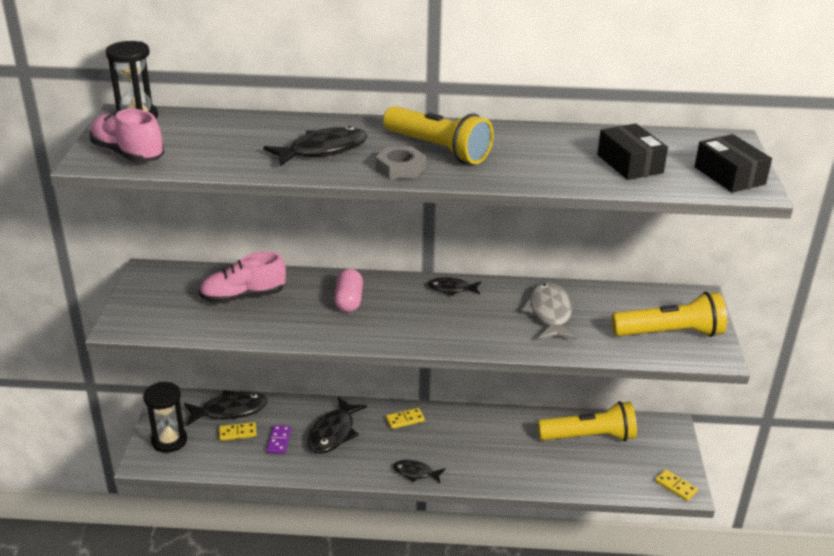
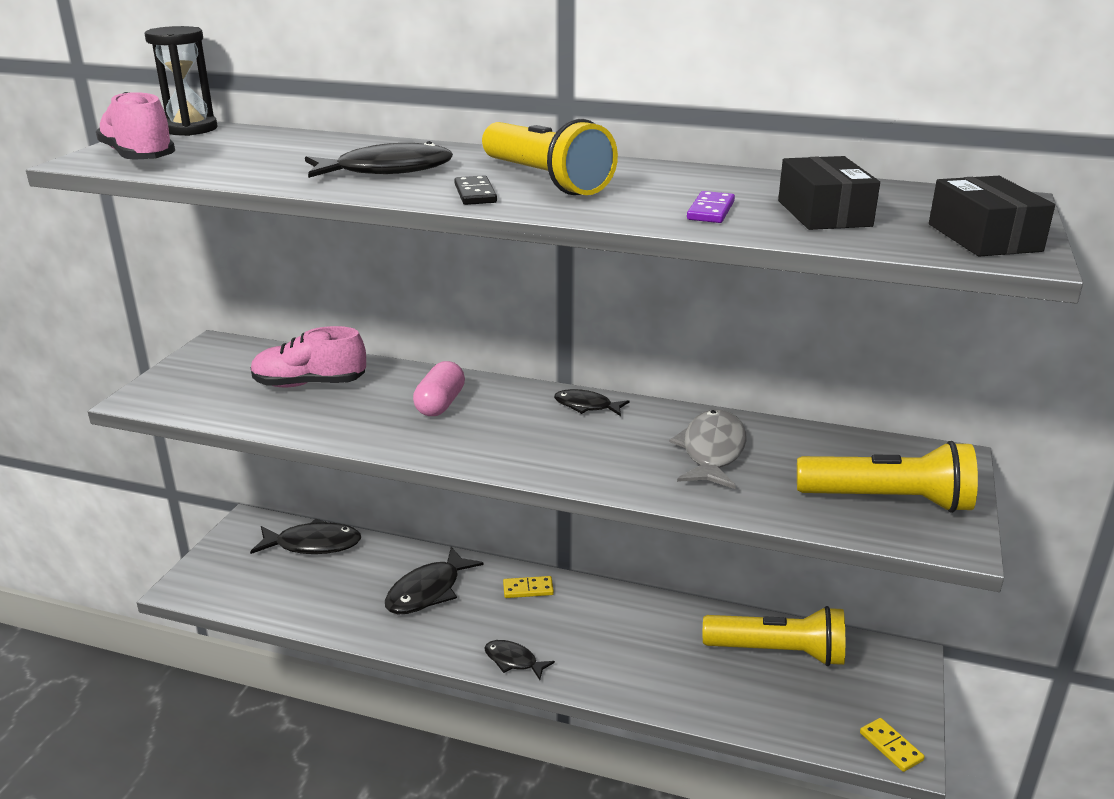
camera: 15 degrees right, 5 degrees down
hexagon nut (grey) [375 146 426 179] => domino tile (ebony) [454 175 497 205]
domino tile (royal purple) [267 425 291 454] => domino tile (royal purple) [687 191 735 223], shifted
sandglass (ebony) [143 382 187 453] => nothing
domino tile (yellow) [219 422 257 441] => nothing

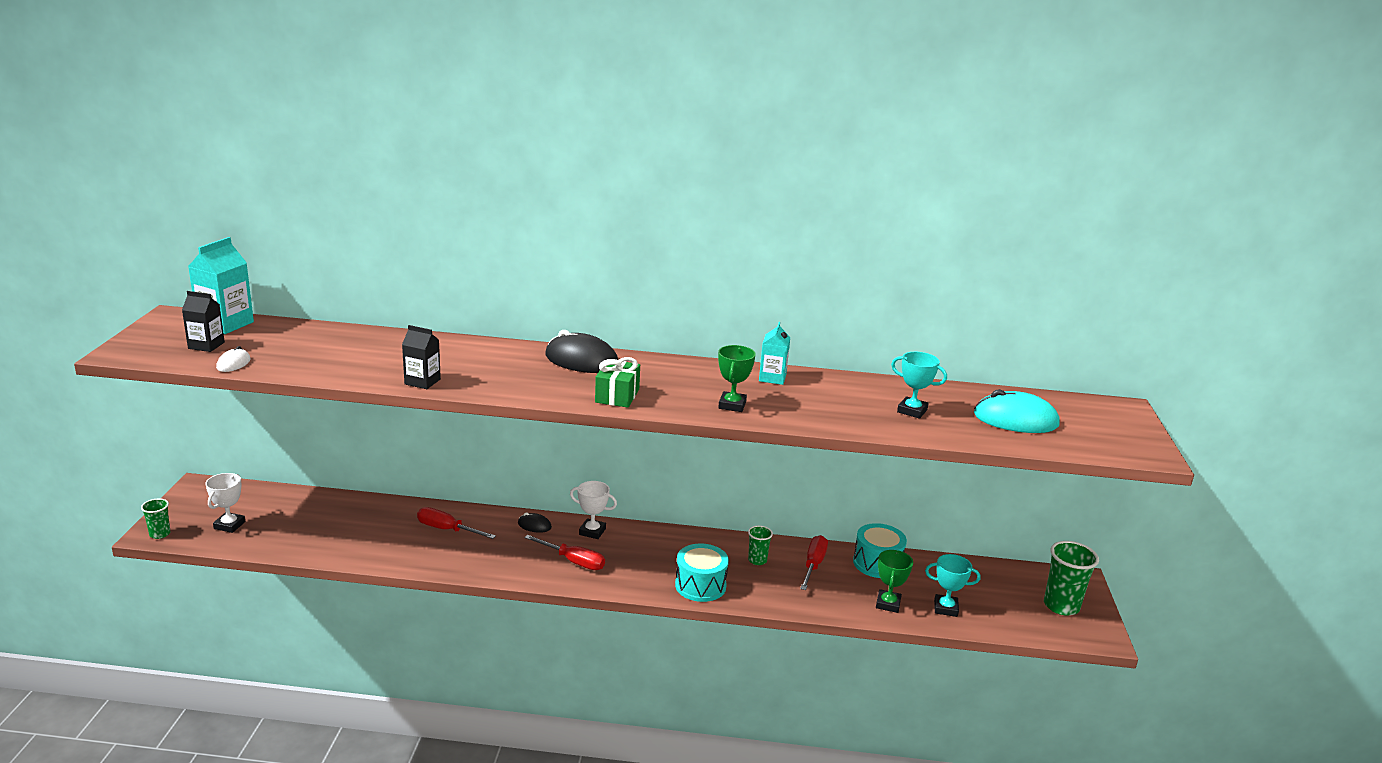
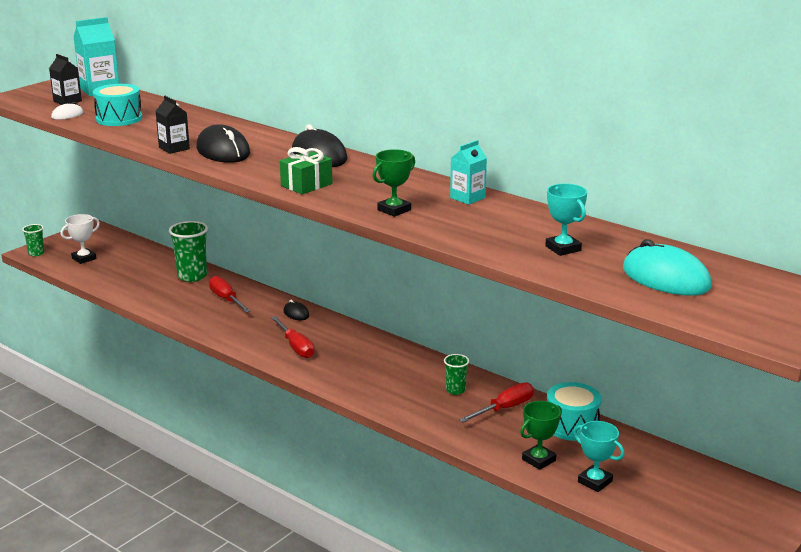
camera: 35 degrees right, 0 degrees up
drum (turquoise) [675 544 729 602] => drum (turquoise) [93 84 142 126], shifted
tumbler (emerald) [1044 541 1099 616] => tumbler (emerald) [169 221 208 282], shifted
nothing => PC mouse (ebony) [196 124 250 163]
award cup (pure white) [570 481 617 539] => nothing

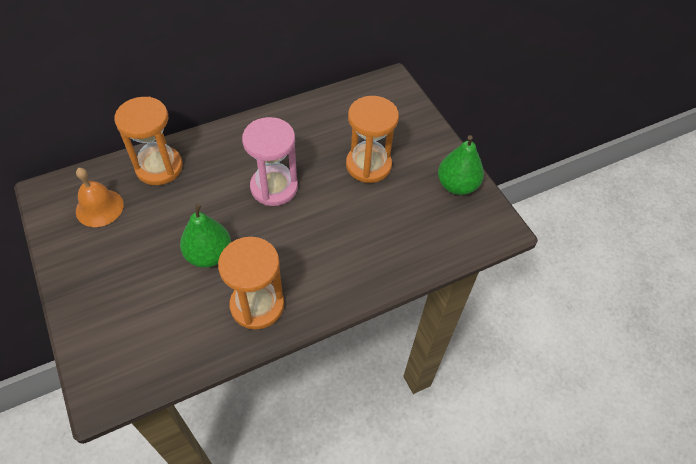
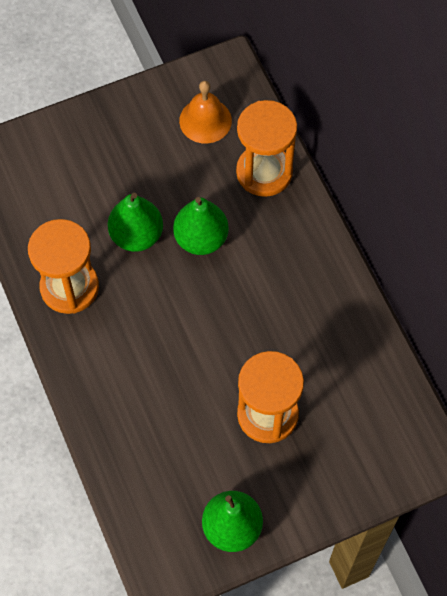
camera: 95 degrees right, 10 degrees up
nothing => pear (emerald) [173 197 229 255]
sandglass (pink) [242 117 298 206] => nothing

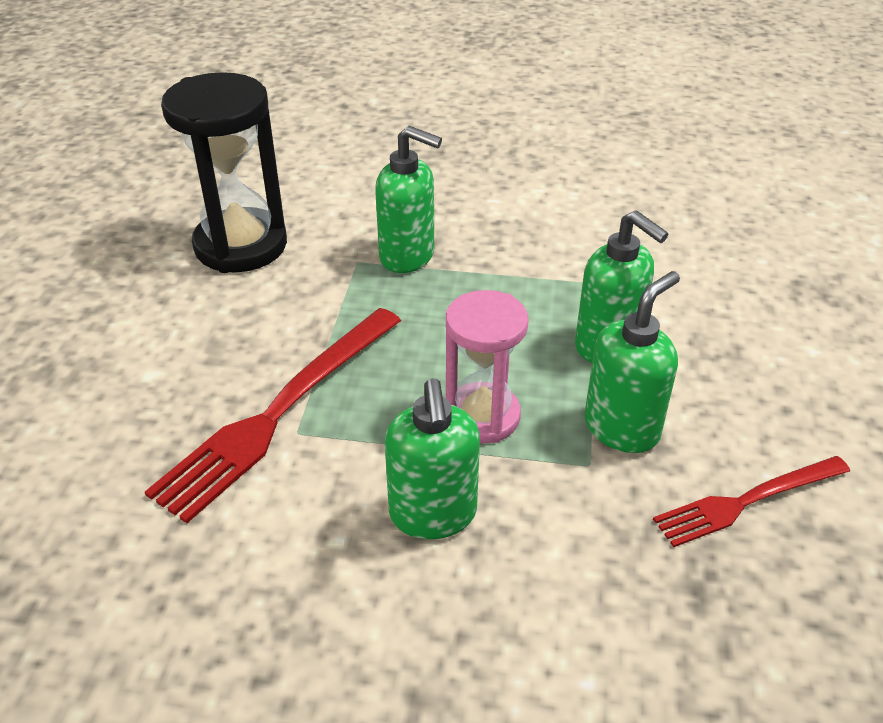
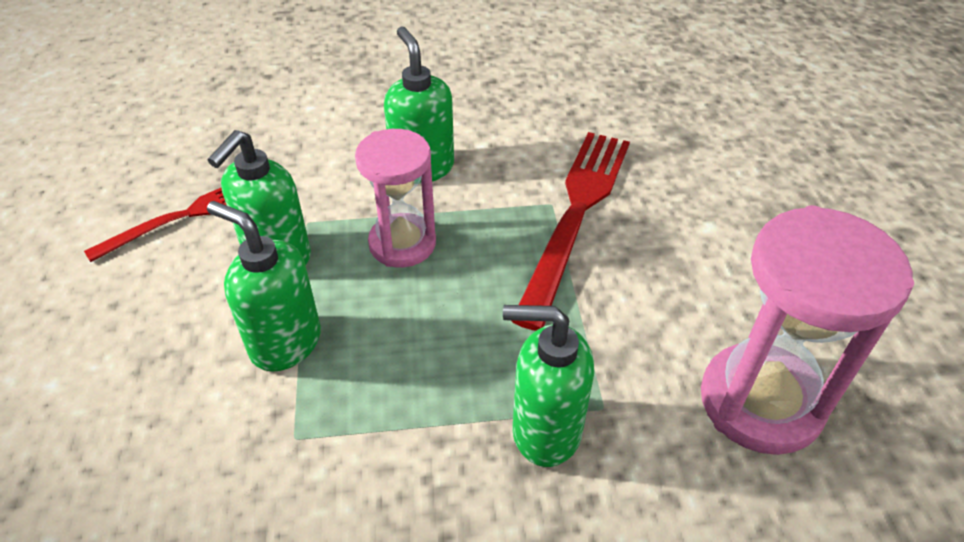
camera: 165 degrees right, 5 degrees up
sandglass (ebony) [161 72 287 273] => sandglass (pink) [701 205 914 455]

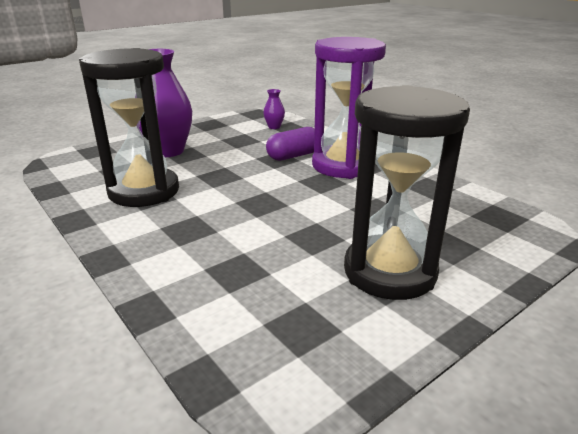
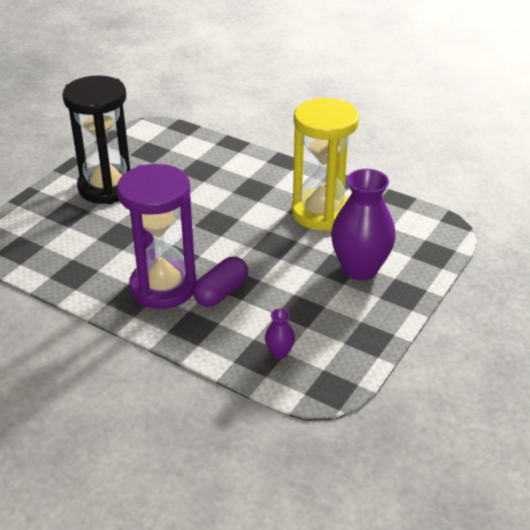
camera: 160 degrees right, 10 degrees up
sandglass (ebony) [79 48 179 207] => sandglass (yellow) [292 98 359 231]

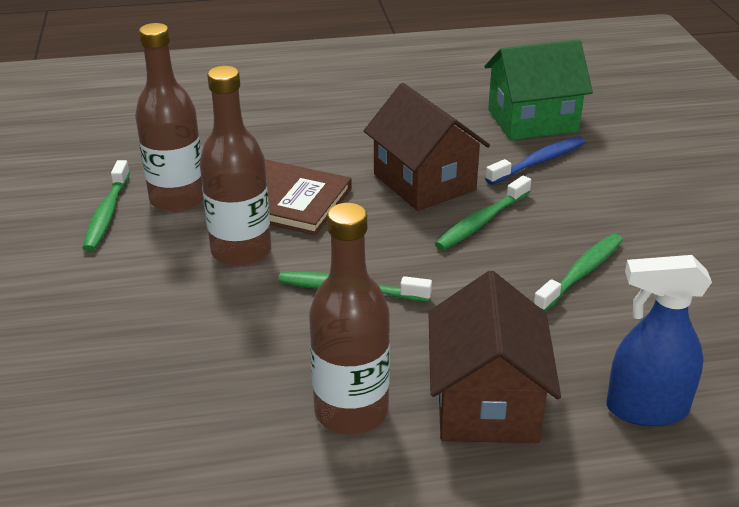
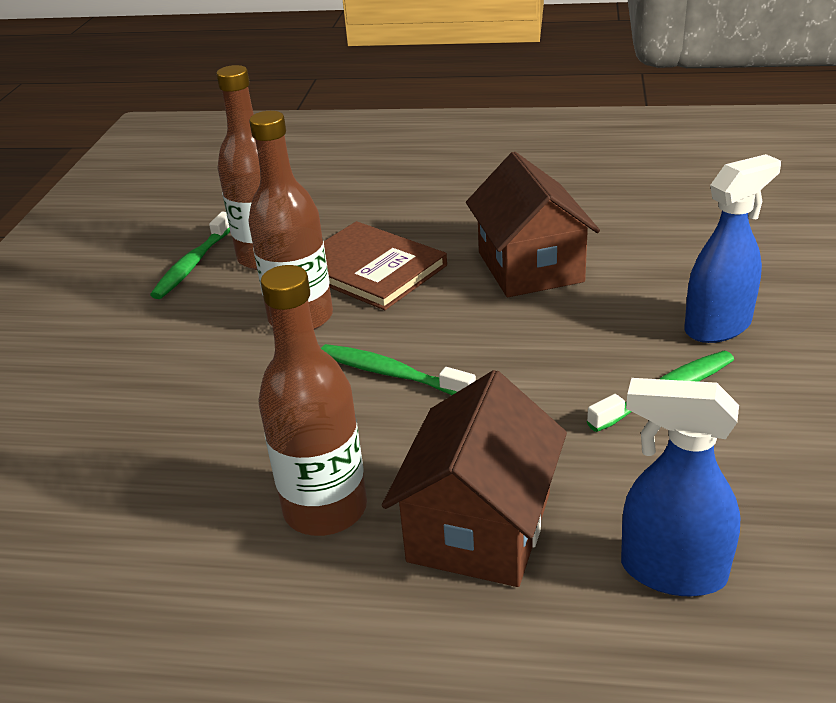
camera: 20 degrees right, 0 degrees up
nothing => spray bottle (royal blue) [684 154 781 343]
toothbrush (emerald) [435 176 531 250] => nothing
toy house (emerald) [484 39 593 140] => nothing
toothbrush (royal blue) [485 137 585 185] => nothing

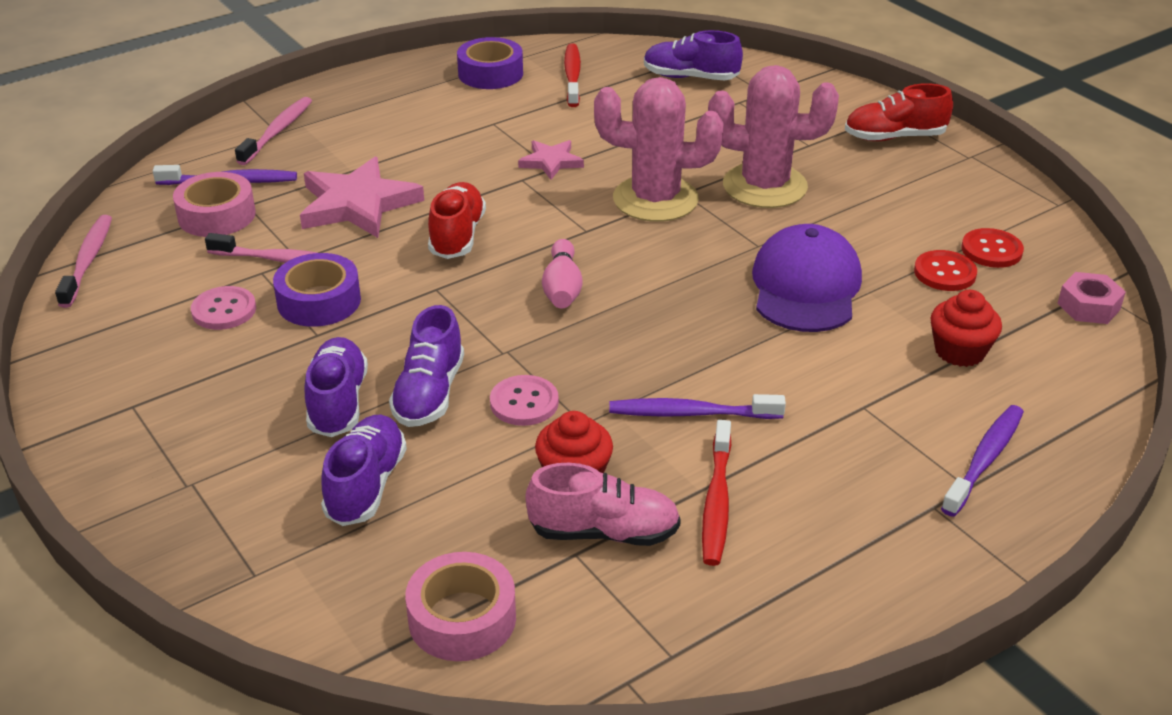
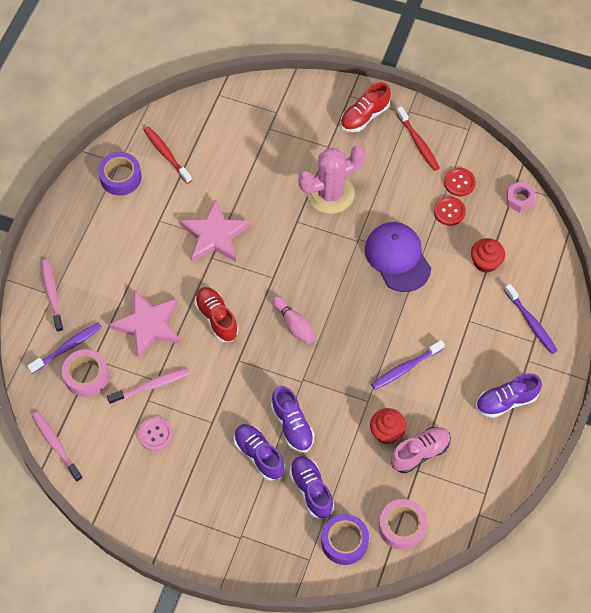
camera: 35 degrees left, 25 degrees up
star (pink) [518 140 584 180] => star (pink) [180 199 251 262], x1.85
roll of tape (royal purple) [273 253 361 327] => roll of tape (royal purple) [321 514 369 565], shifted
toothbrush (crimson) [702 420 731 566] => toothbrush (crimson) [396 106 440 171], shifted
shoe (royal purple) [644 30 743 81] => shoe (royal purple) [476 373 542 418], shifted
toothbrush (royal purple) [941 405 1024 517] => toothbrush (royal purple) [504 284 558 354], 150 degrees clockwise
shirt button (pink) [490 375 559 426] => nothing
saguaro cactus (pink) [594 77 724 222] => nothing

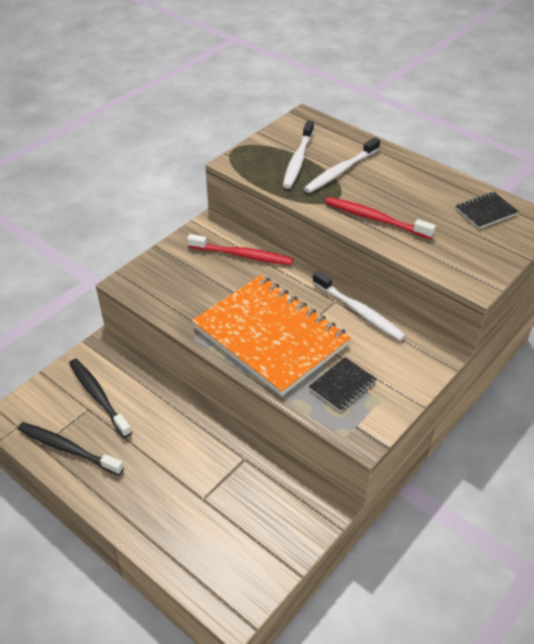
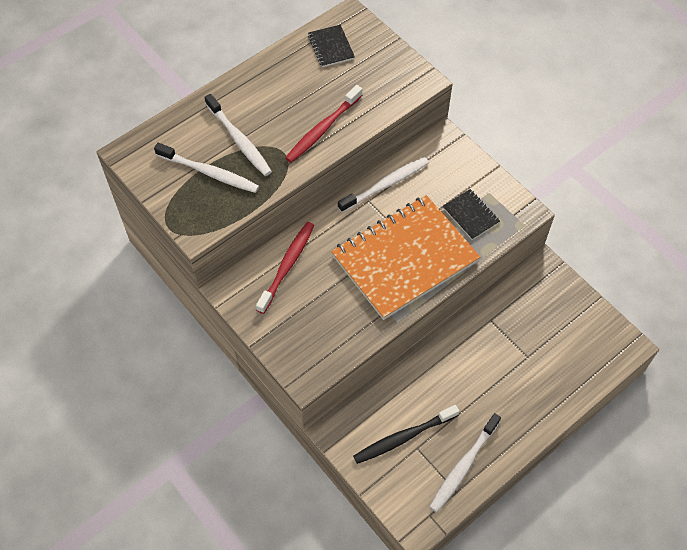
camera: 80 degrees left, 15 degrees up
toothbrush (ebony) [18 422 124 475] => toothbrush (pure white) [430 413 501 512]

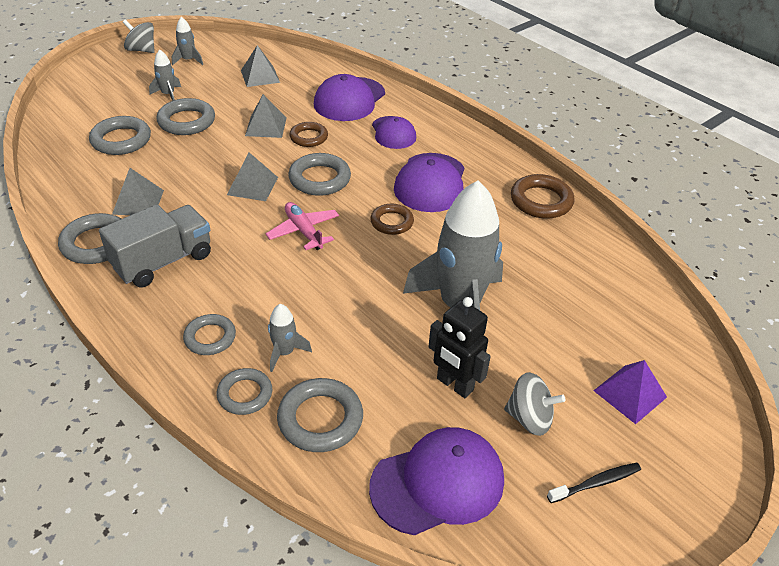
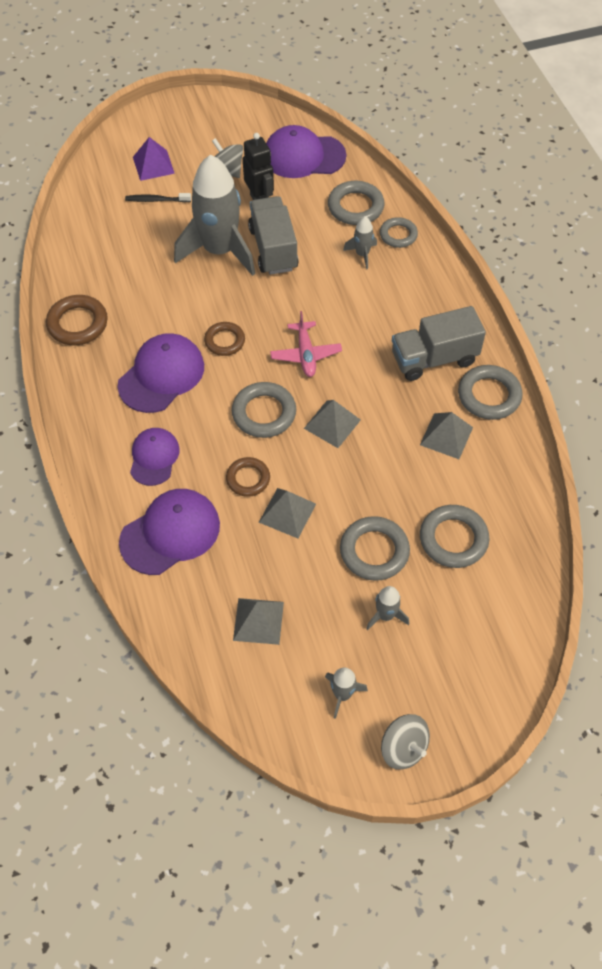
camera: 155 degrees left, 15 degrees up
toothbrush (ebony) [547 463 641 503] => toothbrush (ebony) [125 193 191 202], shifted
nothing => toy truck (grey) [248 196 299 275]
ring (grey) [183 314 236 355] => nothing

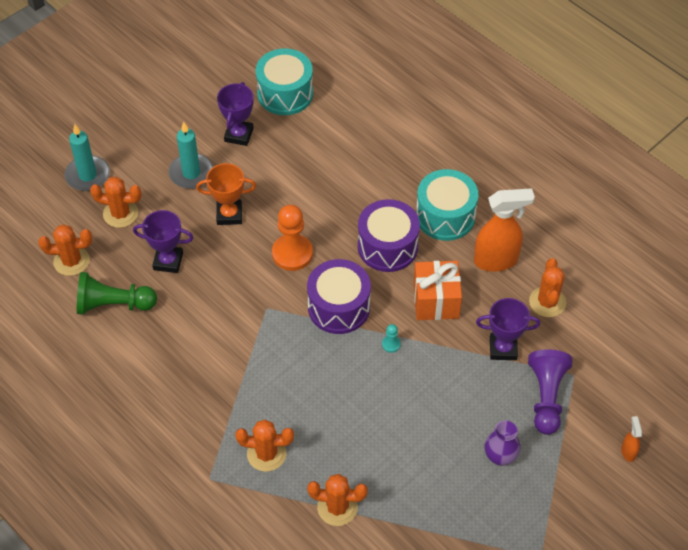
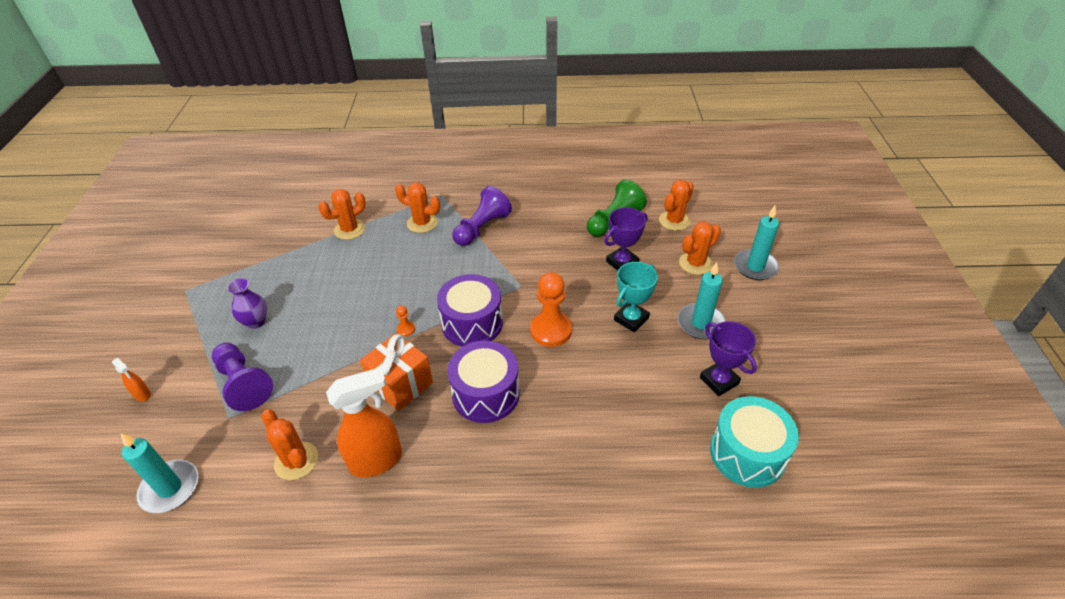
camera: 135 degrees right, 10 degrees down
nothing => wax candle (turquoise) [121 433 199 513]
spray bottle (orange-coloured) [474 188 535 272] => spray bottle (orange-coloured) [326 367 402 478], 150 degrees counterclockwise
saguaro cactus (orange-coloured) [235 419 294 472] => saguaro cactus (orange-coloured) [395 182 440 233], 60 degrees clockwise
pawn (turquoise) [382 324 401 353] => pawn (orange-coloured) [396 305 415 337]
nothing => pawn (royal purple) [452 186 512 246]
award cup (orange-coloured) [196 163 256 225] => award cup (turquoise) [614 262 658 332]
drum (turquoise) [416 169 479 241] => nothing
award cup (royal purple) [476 298 540 360] => nothing

